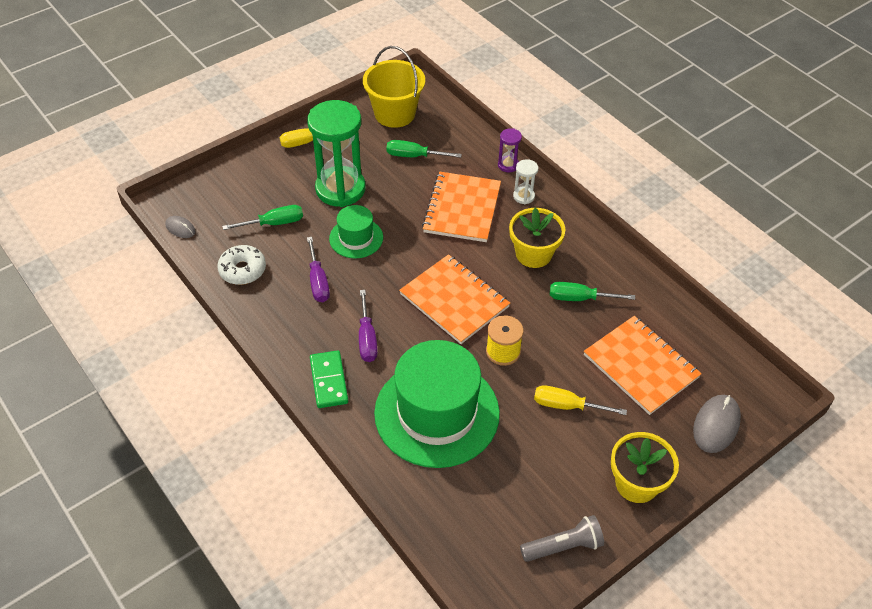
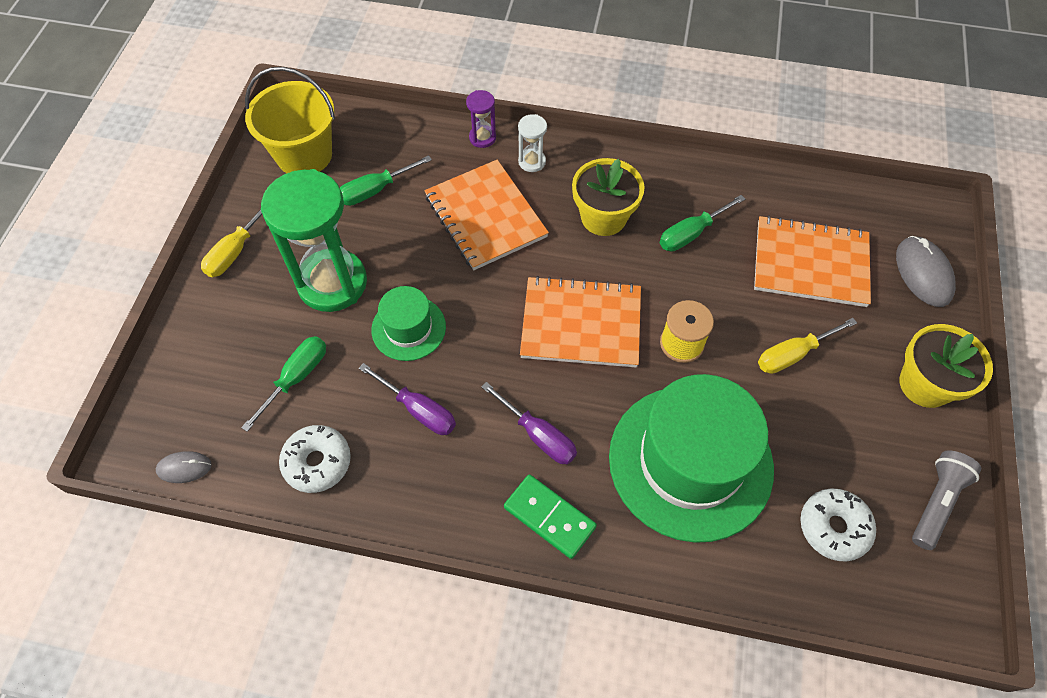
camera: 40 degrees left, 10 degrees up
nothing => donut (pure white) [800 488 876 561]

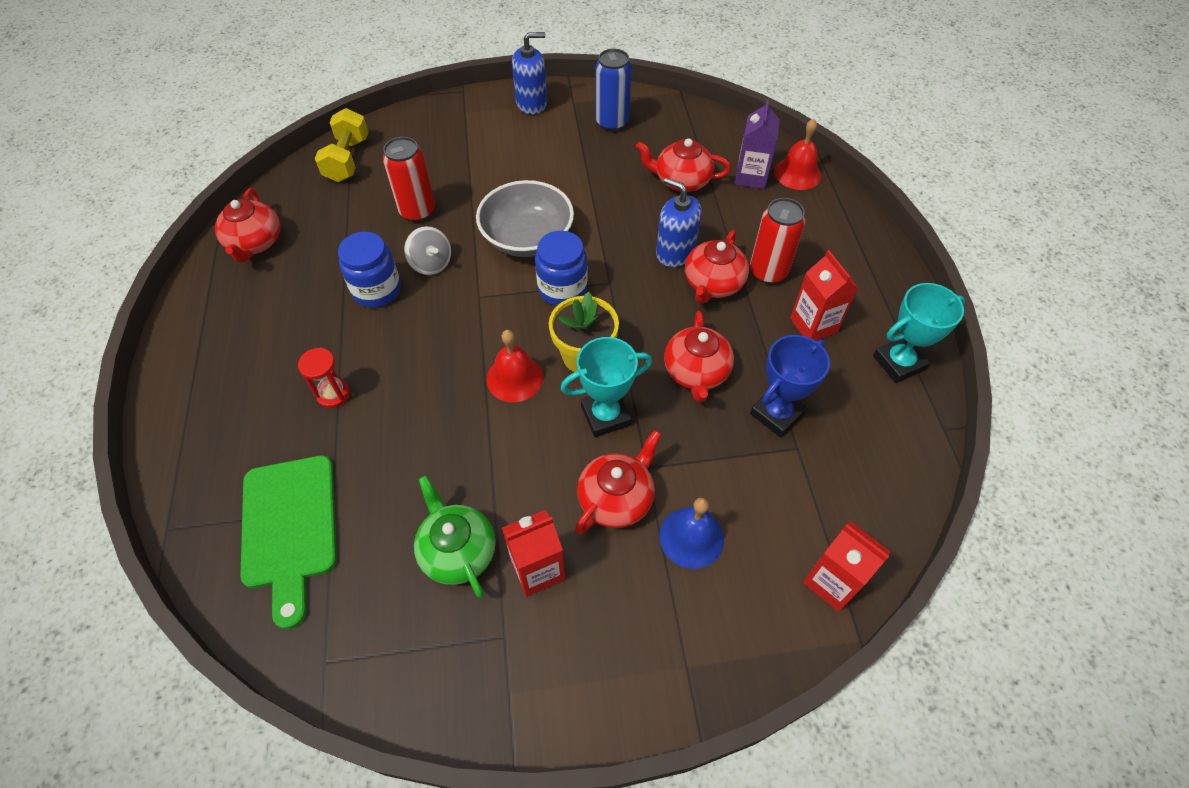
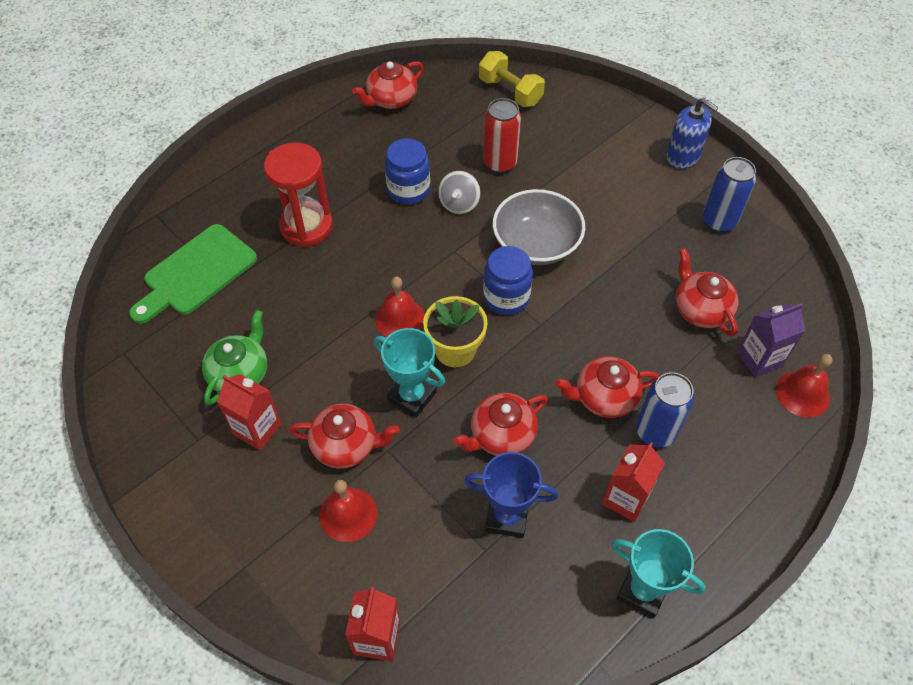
camera: 55 degrees right, 0 degrees up
sandglass (crimson) [298 347 350 408] => sandglass (crimson) [264 142 333 247], x1.94
school bell (royal blue) [659 497 724 569] => school bell (crimson) [319 480 377 542]
dumbbell (yellow) [315 108 369 182] => dumbbell (yellow) [479 51 545 107], 75 degrees clockwise
can (crimson) [750 198 805 284] => can (royal blue) [636 372 694 447]
pump bottle (royal blue) [656 177 702 267] => nothing

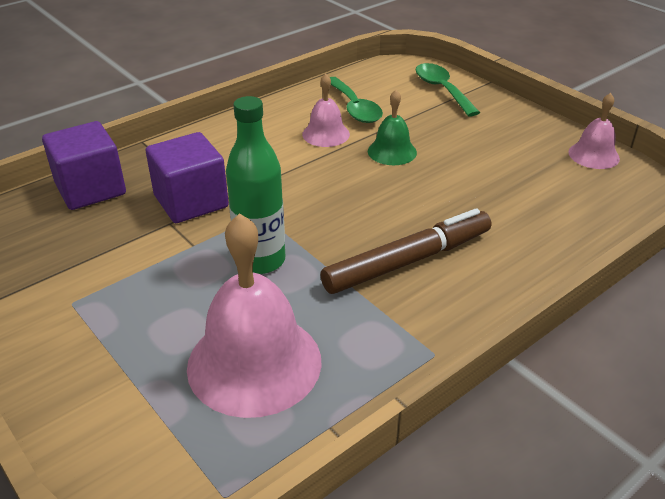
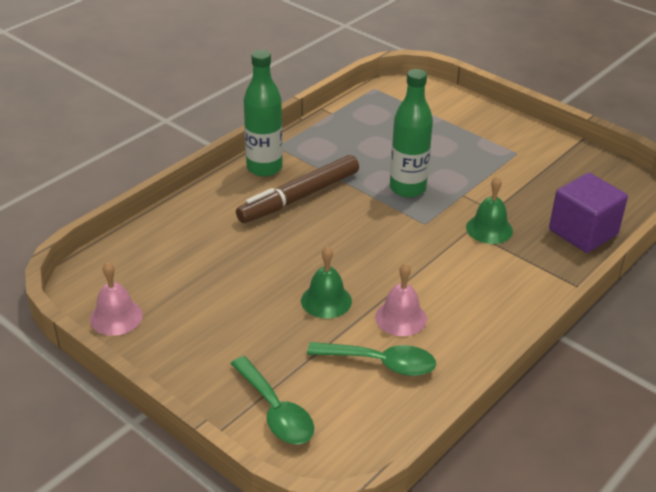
camera: 170 degrees right, 0 degrees up
nothing => drink bottle (emerald) [244 50 283 177]
teaspoon (emerald) [330 77 383 123] => teaspoon (emerald) [307 342 436 376], 135 degrees clockwise
block (royal purple) [146 132 229 223] => school bell (emerald) [466 176 513 244]
school bell (pink) [187 213 322 418] => nothing

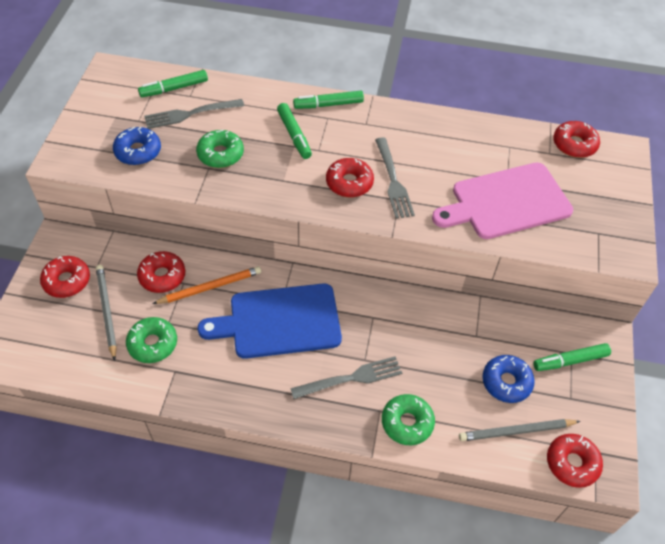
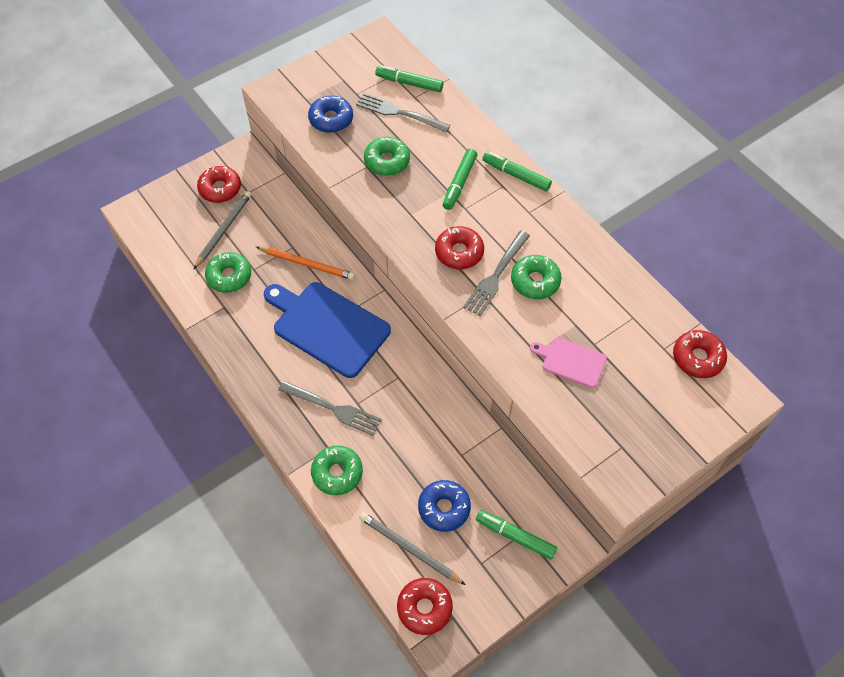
camera: 45 degrees right, 5 degrees up
nothing => donut (emerald) [511 255 562 299]
chopping board (pink) [432 162 573 239] => chopping board (pink) [530 337 607 388], x0.50
donut (crimson) [137 251 185 293] => nothing

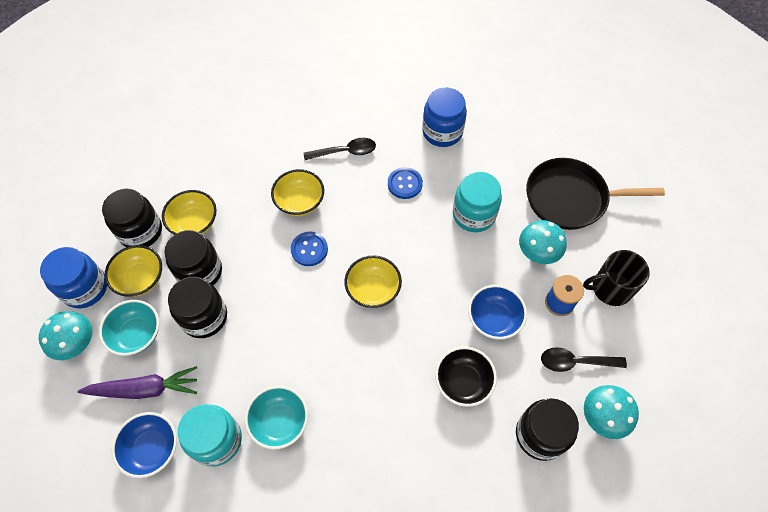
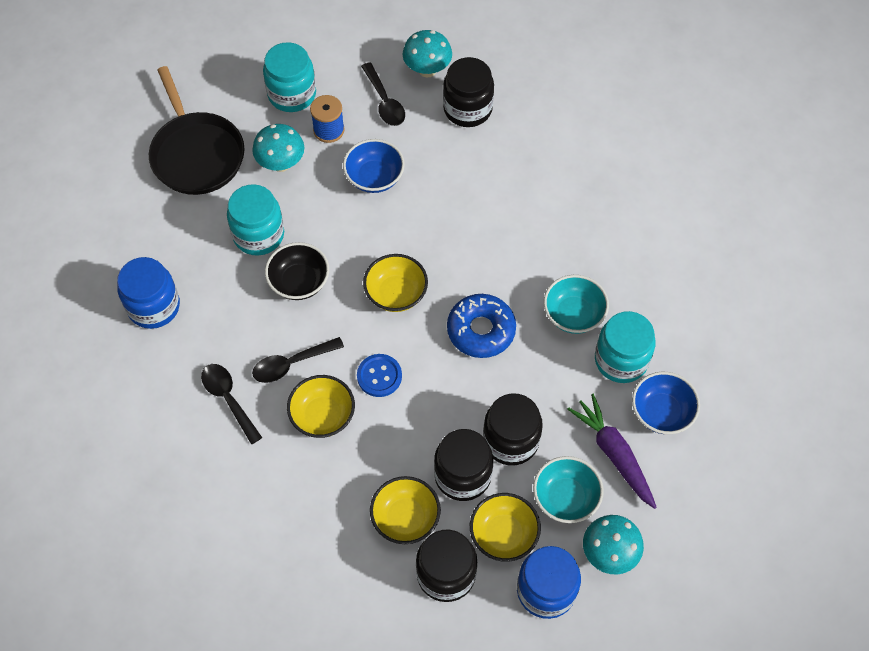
camera: 115 degrees left, 0 degrees up
nothing => teaspoon (ebony) [252 337 344 383]
mug (ebony) [583 250 650 306] => jar (turquoise) [263 42 316 112]
bowl (ebony) [435 347 497 407] => bowl (ebony) [265 242 329 300], shifted
nothing => donut (royal blue) [447 294 516 358]
shirt button (royal blue) [388 167 423 199] => nothing

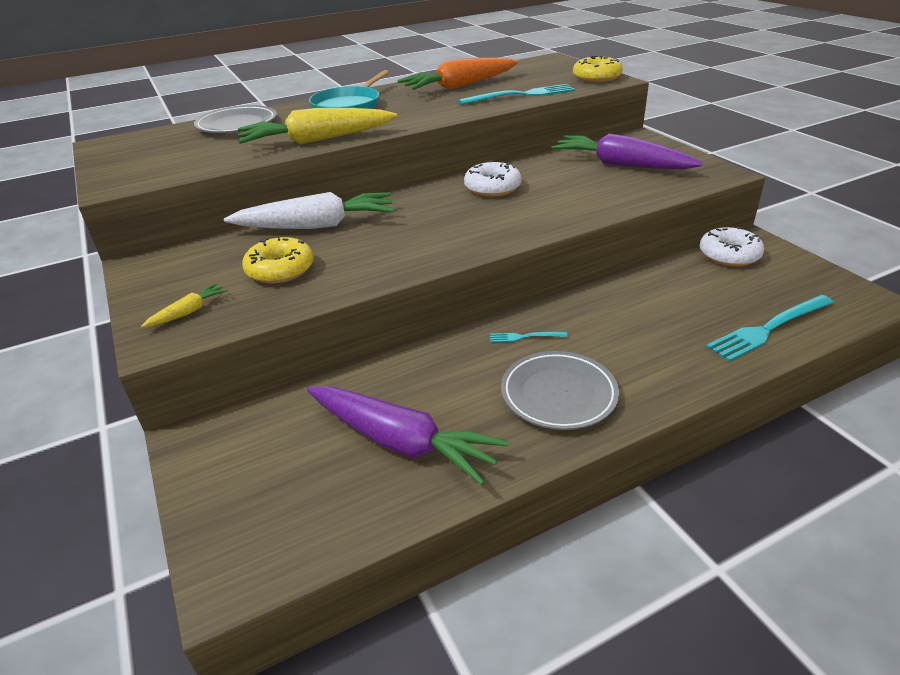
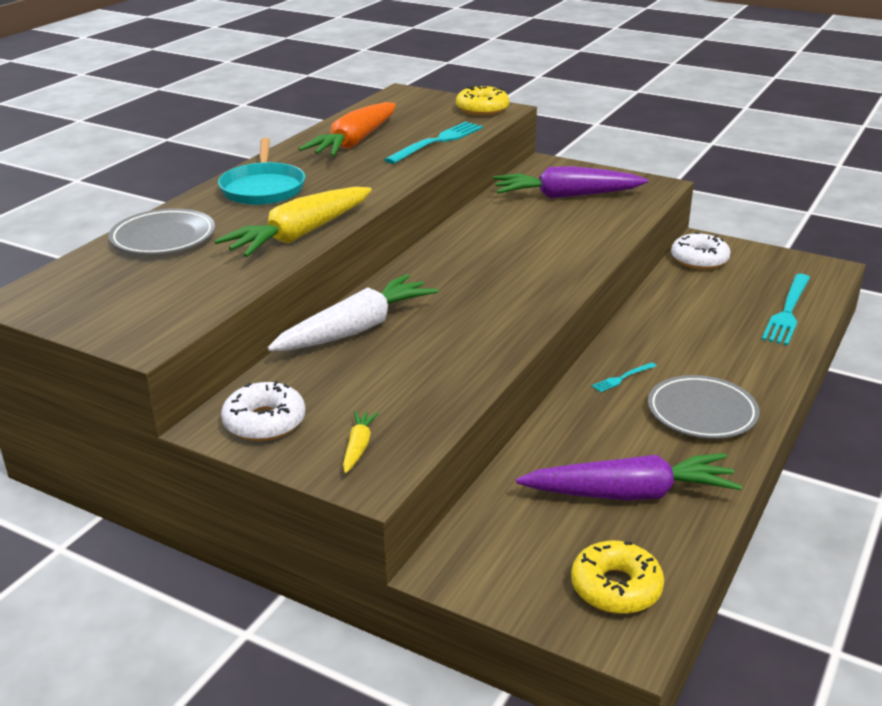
camera: 35 degrees left, 5 degrees down
donut (pure white) [464 160 522 197] => donut (pure white) [221 381 305 441], shifted
donut (yellow) [242 237 314 284] => donut (yellow) [571 541 664 614], shifted

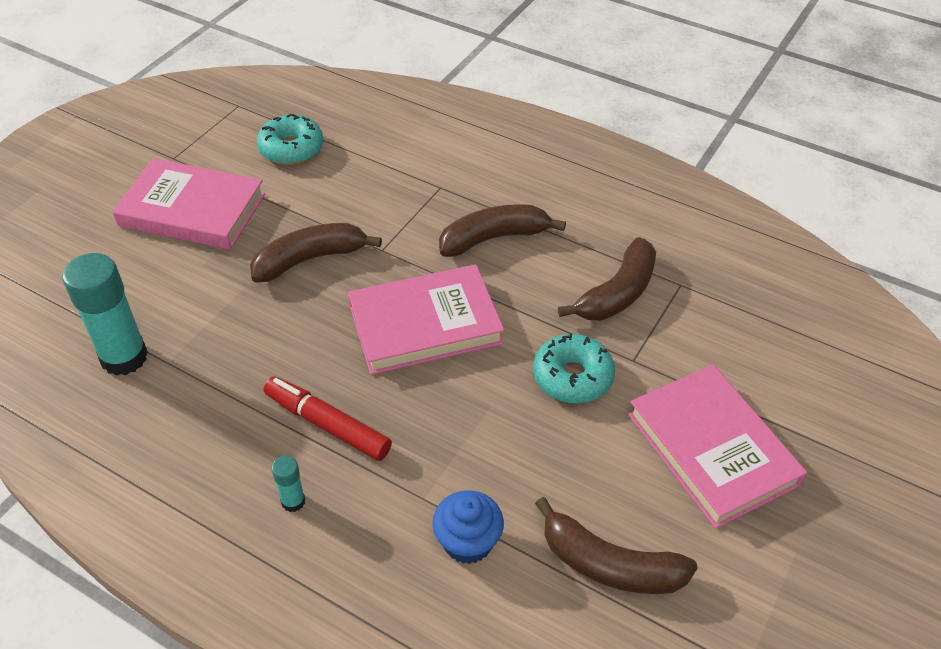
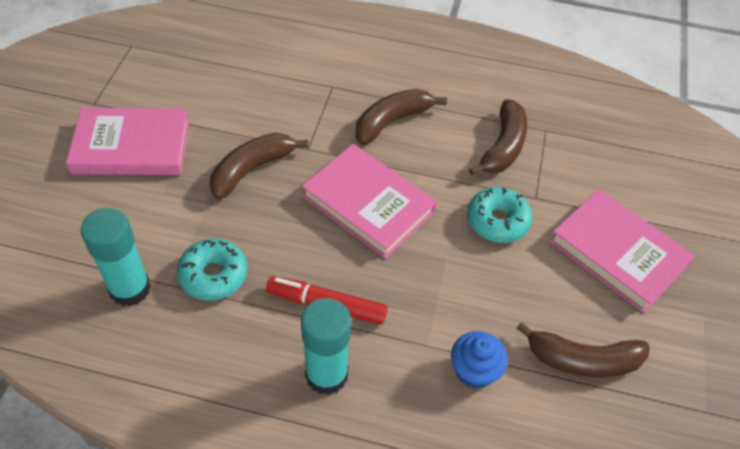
camera: 20 degrees left, 5 degrees up
donut (turquoise) [257 114 324 165] => donut (turquoise) [177 239 247 301], shifted
stick of glue (turquoise) [271 456 305 512] => stick of glue (turquoise) [301 298 351 395], x2.15
book (pink) [348 264 504 375] => book (pink) [302 144 437 259], 75 degrees clockwise

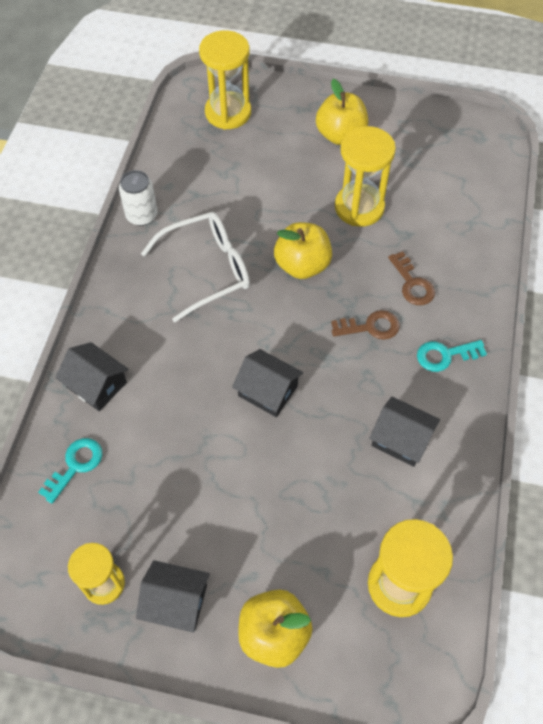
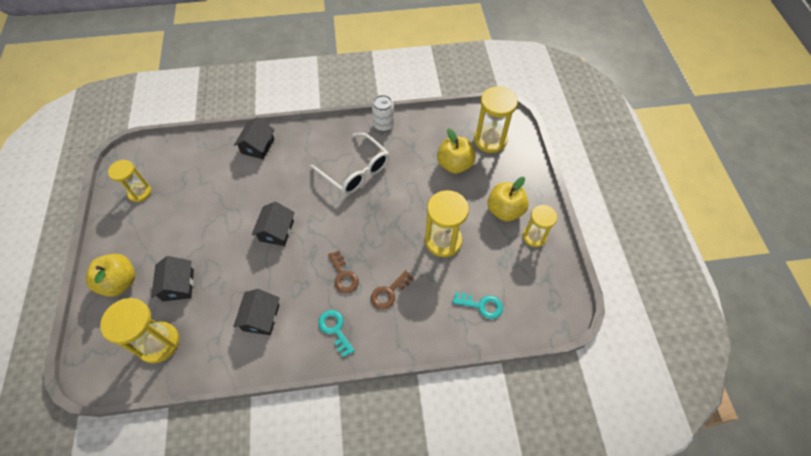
camera: 70 degrees right, 0 degrees up
toy house (ebony) [136 560 210 633] => toy house (ebony) [151 256 194 301], shifted
apple (yellow) [274 222 332 279] => apple (yellow) [437 128 476 174], shifted
door key (turquoise) [38 438 102 504] => door key (turquoise) [453 292 503 319], shifted
nothing => sandglass (yellow) [523 205 557 247]

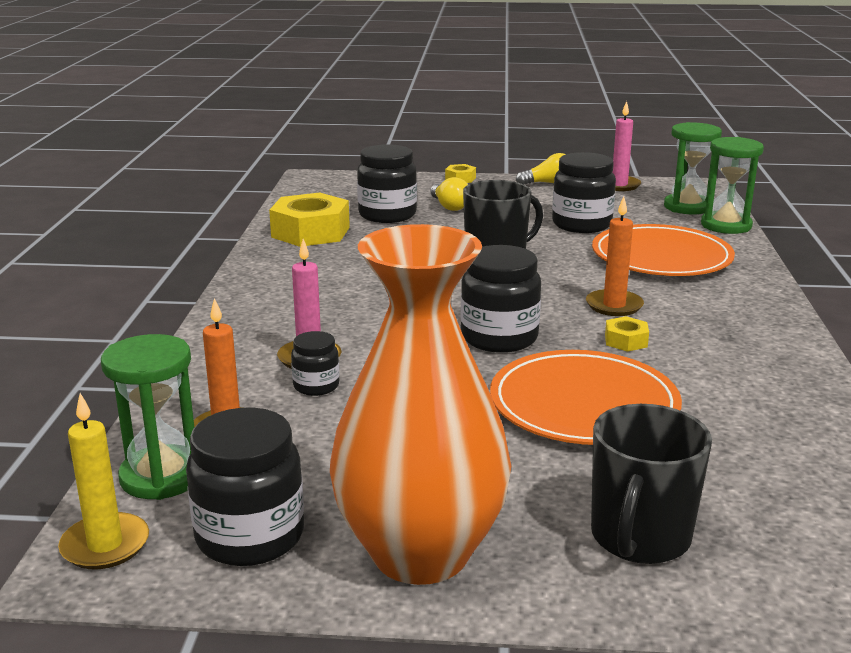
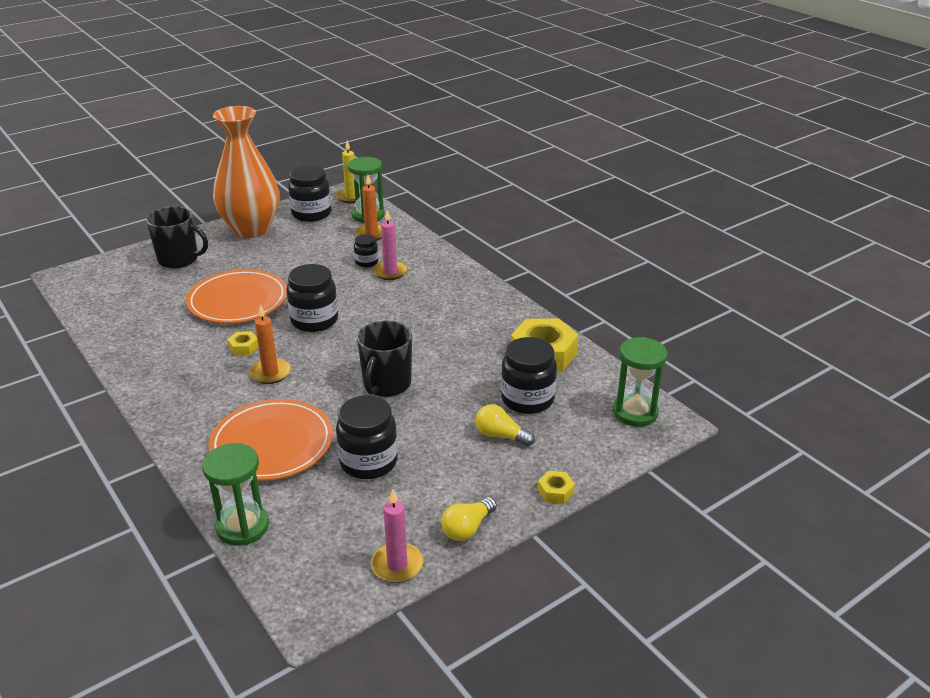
camera: 140 degrees right, 10 degrees up
mug (ebony) [591 404 712 564] => mug (ebony) [146 206 208 268], 120 degrees clockwise
sandglass (emerald) [664 122 722 214] => sandglass (emerald) [613 337 668 427], shifted

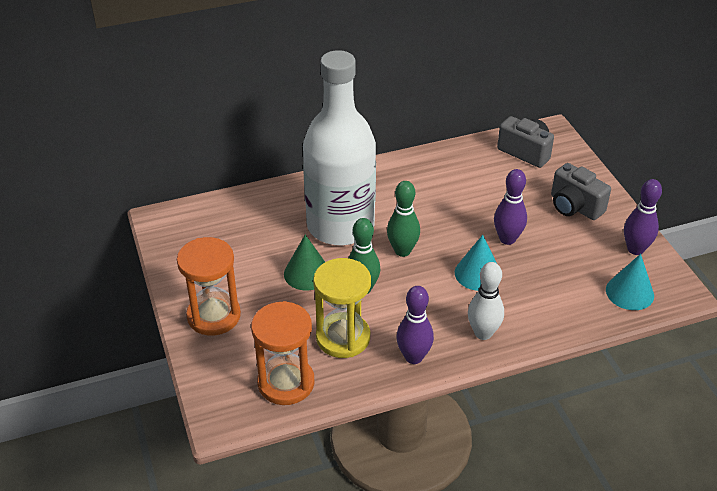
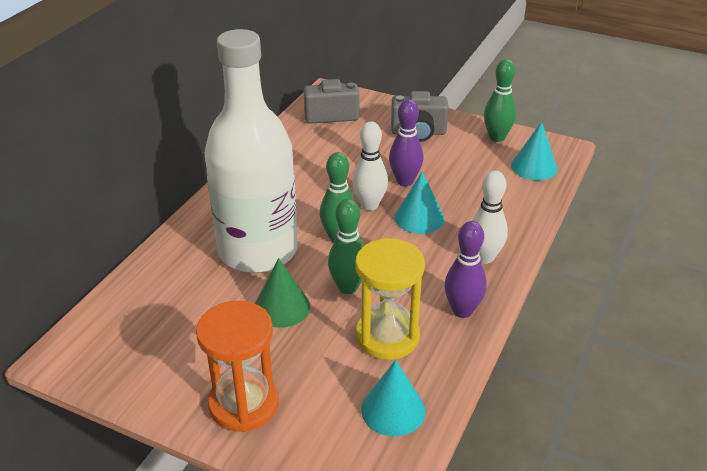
camera: 45 degrees left, 5 degrees down
nothing => bowling pin (pure white) [352 122 388 210]
sandglass (orange-coloured) [251 301 314 405] => cone shape (turquoise) [361 360 426 436]
bowling pin (royal purple) [624 179 662 255] => bowling pin (emerald) [484 59 516 142]

